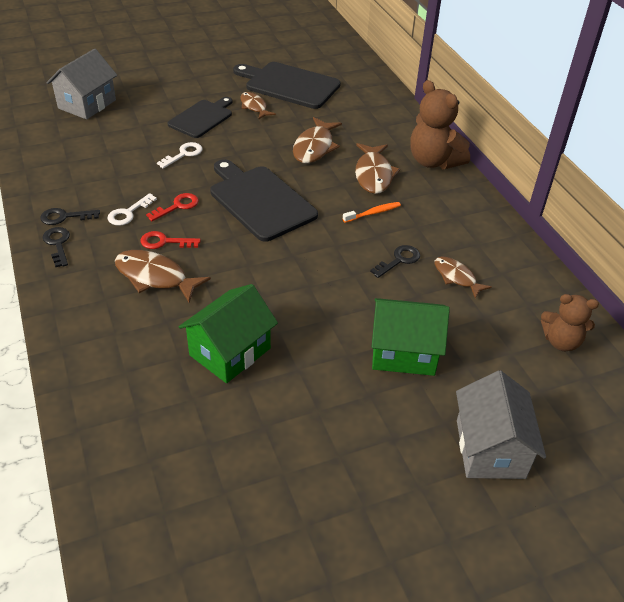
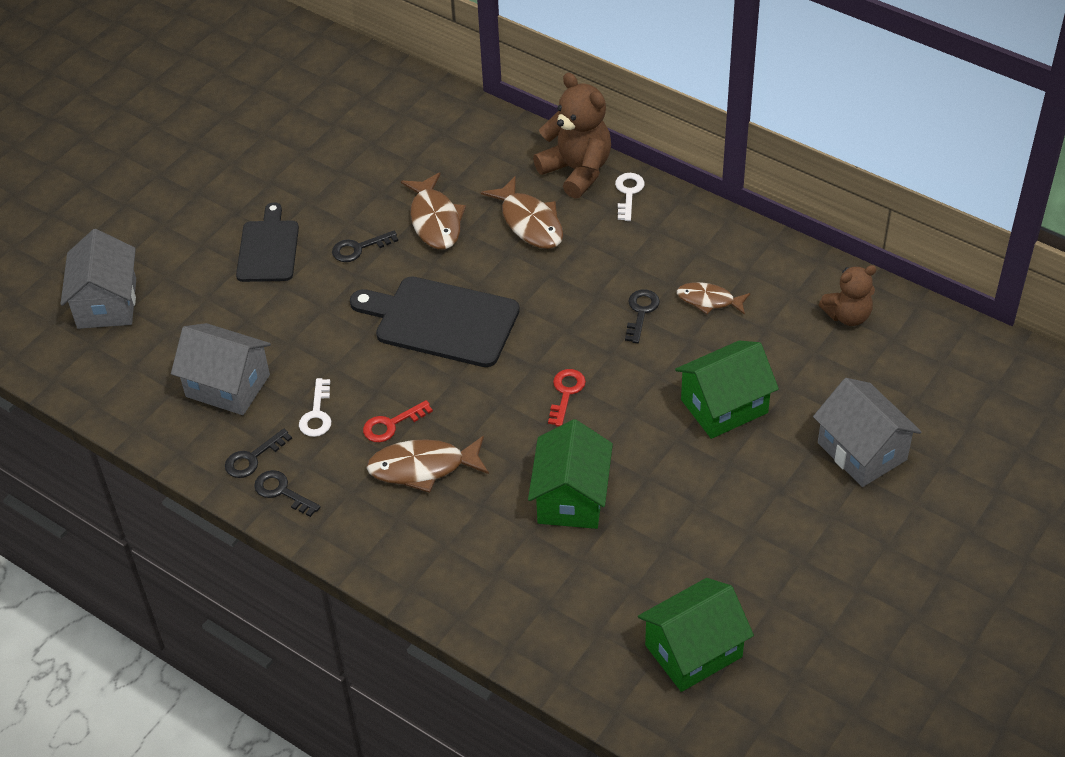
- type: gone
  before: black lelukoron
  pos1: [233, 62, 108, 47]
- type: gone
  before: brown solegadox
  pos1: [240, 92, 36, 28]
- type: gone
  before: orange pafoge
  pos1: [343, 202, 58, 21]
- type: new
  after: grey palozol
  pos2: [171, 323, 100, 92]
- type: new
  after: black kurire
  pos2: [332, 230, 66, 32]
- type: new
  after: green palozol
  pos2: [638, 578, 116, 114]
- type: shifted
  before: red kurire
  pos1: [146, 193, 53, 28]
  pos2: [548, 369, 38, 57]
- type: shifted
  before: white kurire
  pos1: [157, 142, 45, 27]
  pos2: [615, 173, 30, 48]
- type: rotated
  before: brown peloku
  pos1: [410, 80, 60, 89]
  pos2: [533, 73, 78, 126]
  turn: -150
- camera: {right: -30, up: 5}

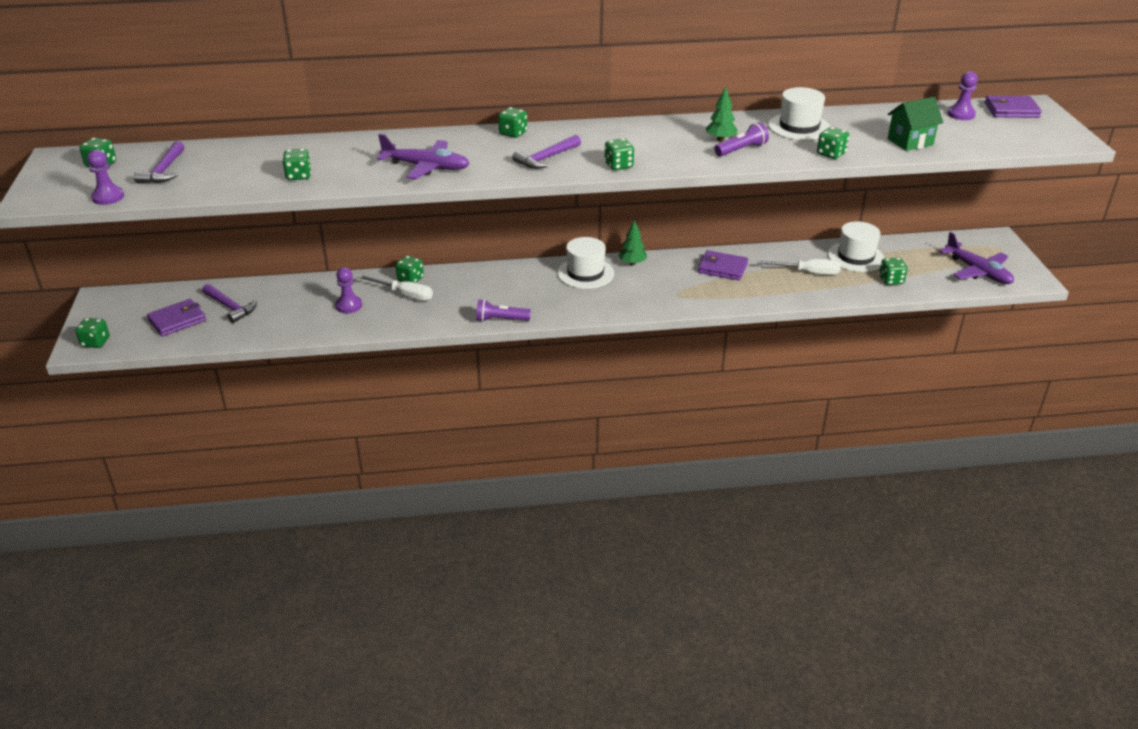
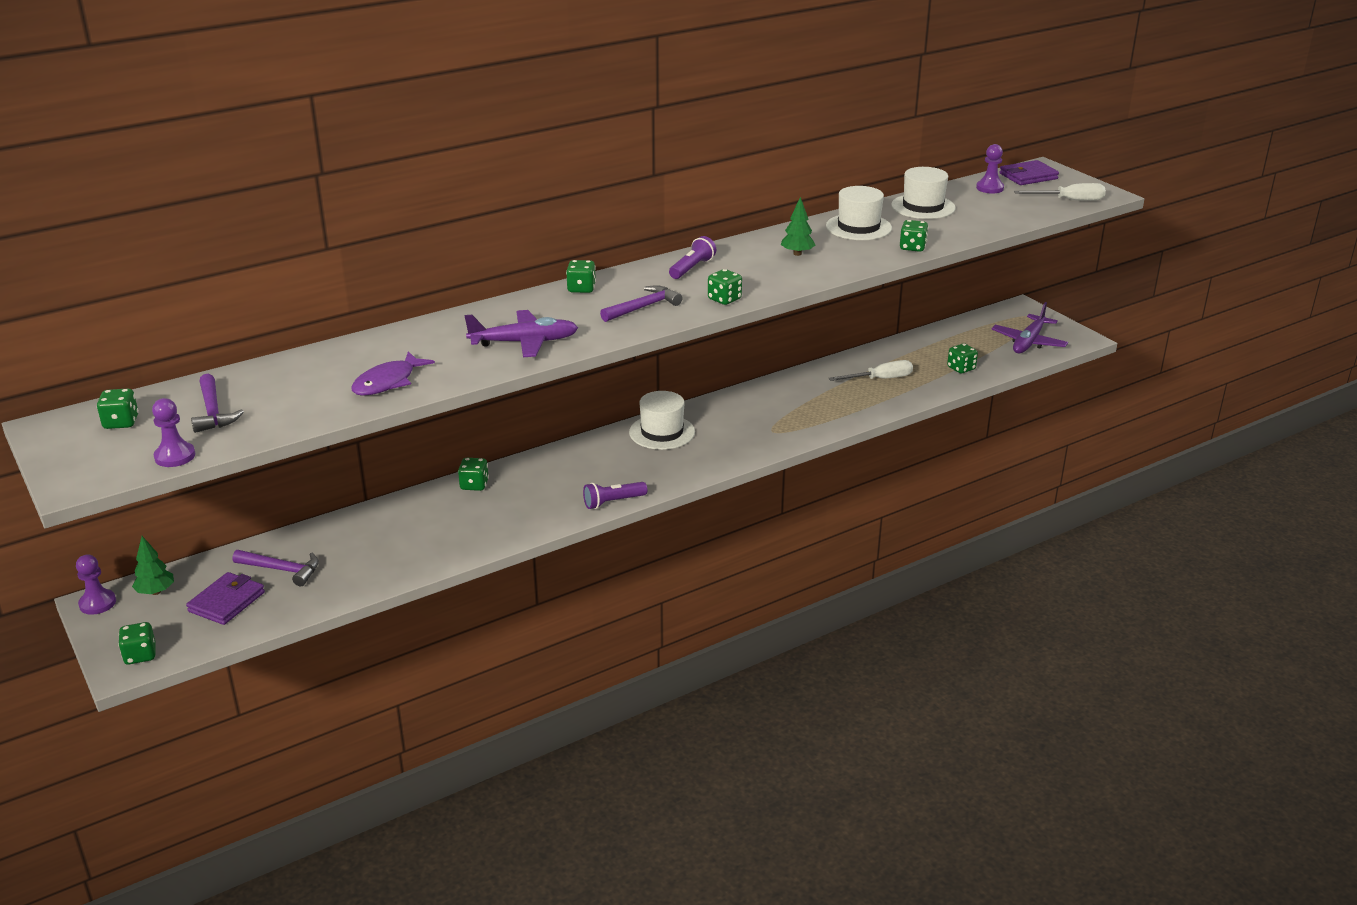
- type: gone
  before: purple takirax
  pos1: [698, 250, 50, 30]
- type: gone
  before: green palozol
  pos1: [888, 97, 55, 54]
- type: shifted
  before: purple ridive
  pos1: [335, 267, 27, 46]
  pos2: [76, 554, 40, 61]
- type: shifted
  before: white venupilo
  pos1: [357, 275, 76, 26]
  pos2: [1014, 183, 92, 18]
- type: shifted
  before: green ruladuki
  pos1: [618, 219, 29, 46]
  pos2: [132, 536, 42, 59]
- type: shifted
  before: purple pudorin
  pos1: [714, 122, 55, 35]
  pos2: [669, 236, 47, 43]
- type: shifted
  before: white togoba
  pos1: [828, 221, 57, 51]
  pos2: [891, 167, 65, 52]
- type: swapped
  before: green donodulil
  after: purple solegadox
  pos1: [283, 149, 29, 31]
  pos2: [351, 352, 84, 44]
- type: rotated
  before: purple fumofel
  pos1: [512, 135, 69, 34]
  pos2: [600, 285, 82, 37]
  turn: -150
- type: rotated
  before: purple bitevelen
  pos1: [939, 232, 75, 52]
  pos2: [992, 302, 76, 51]
  turn: 90
- camera: {right: -25, up: -5}

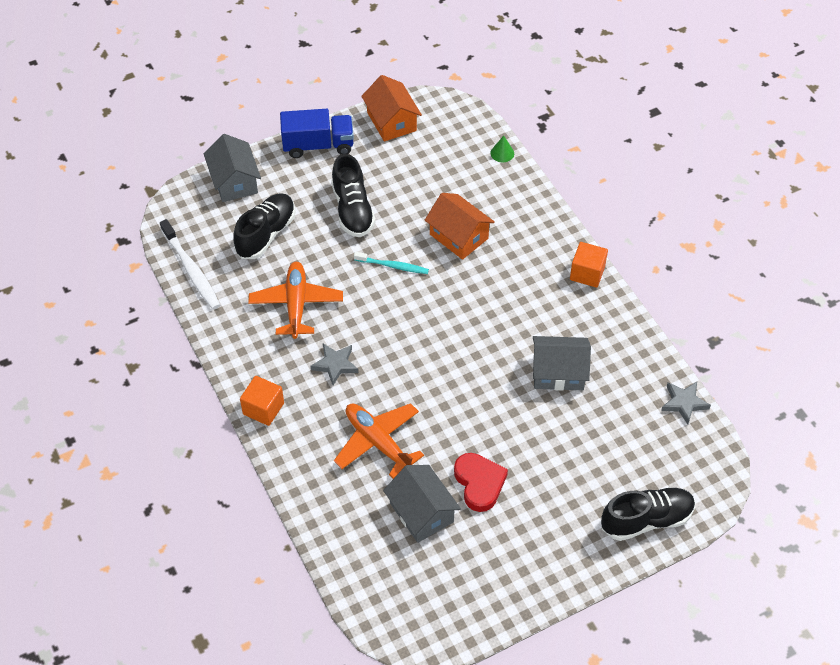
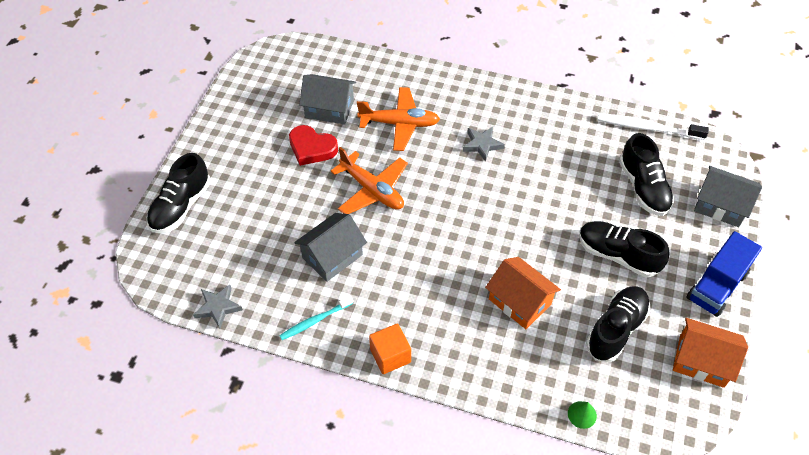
- type: gone
  before: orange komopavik
  pos1: [240, 376, 44, 50]
- type: new
  after: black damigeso
  pos2: [586, 286, 64, 76]
- type: shifted
  before: orange bitevelen
  pos1: [248, 262, 95, 77]
  pos2: [331, 147, 77, 67]
- type: shifted
  before: turquoise pafoge
  pos1: [354, 252, 75, 22]
  pos2: [279, 296, 74, 44]
- type: rotated
  before: orange palozol
  pos1: [425, 193, 70, 67]
  pos2: [485, 257, 76, 72]
  turn: 45
- camera: {right: 135, up: 0}

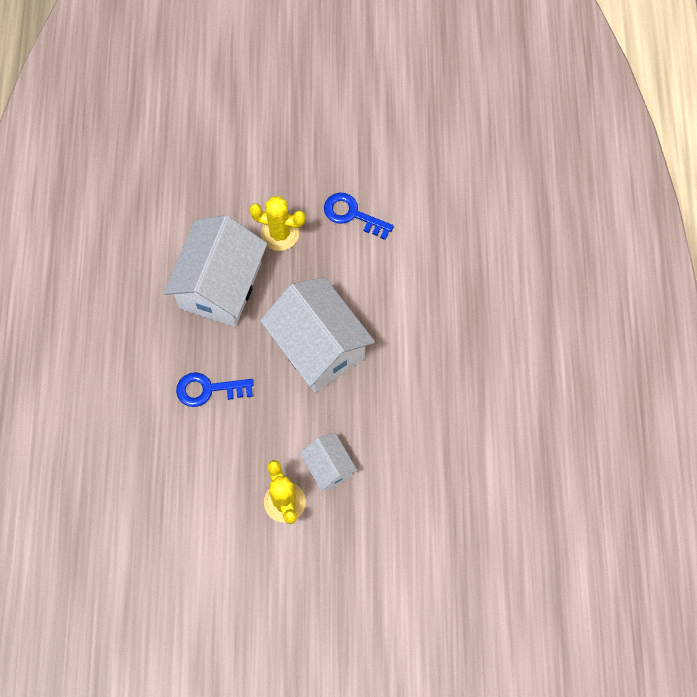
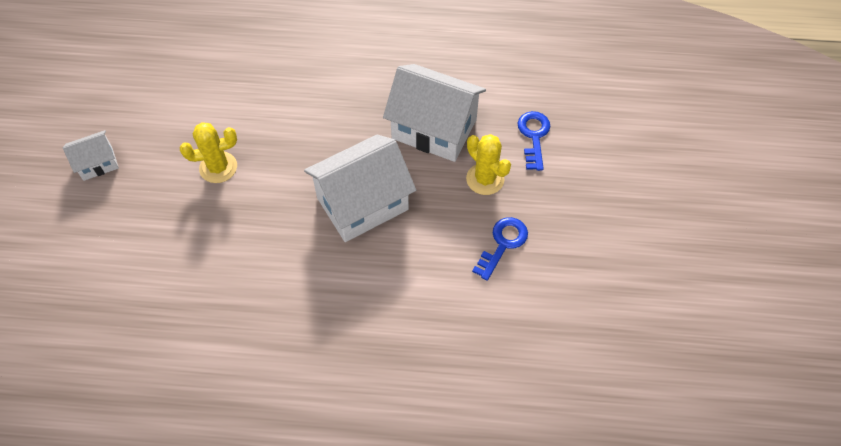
- type: shifted
  before: blue kurire
  pos1: [176, 372, 78, 35]
  pos2: [518, 111, 32, 60]
- type: shifted
  before: white palozol
  pos1: [300, 433, 57, 59]
  pos2: [62, 130, 57, 51]
- type: rotated
  before: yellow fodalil
  pos1: [249, 196, 57, 55]
  pos2: [466, 134, 45, 61]
  turn: -60
- camera: {right: 95, up: -10}

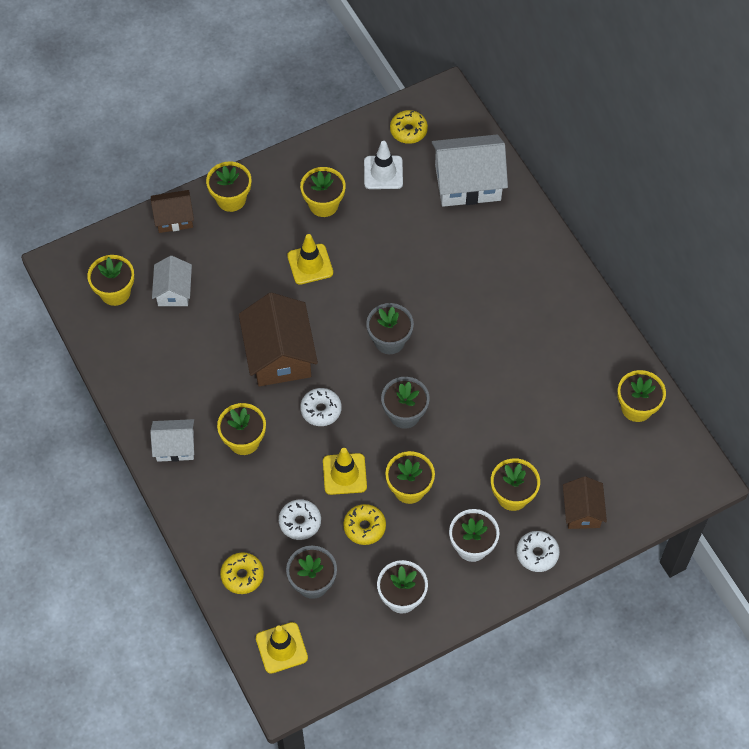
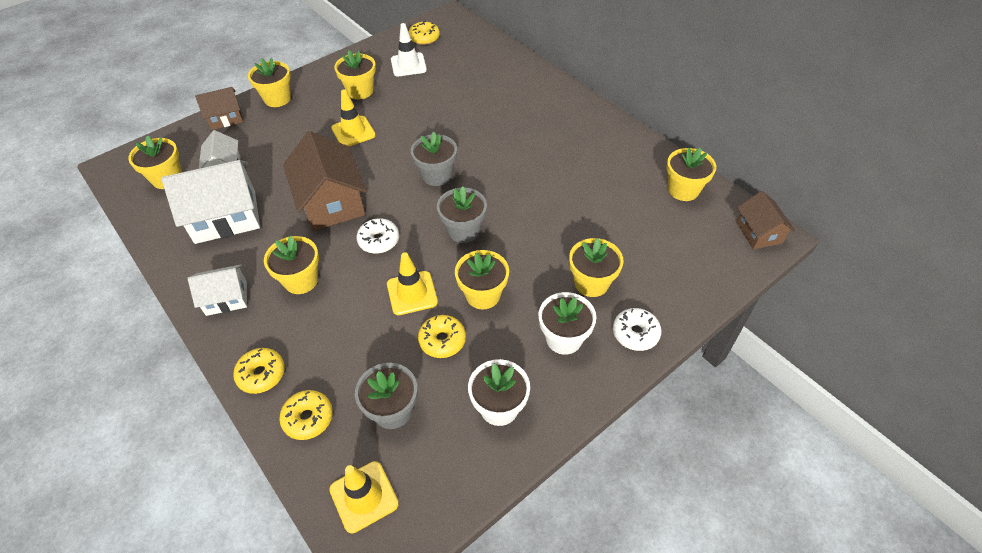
- type: gone
  before: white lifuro
  pos1: [279, 499, 42, 41]
- type: new
  after: yellow lifuro
  pos2: [233, 348, 52, 46]
- type: shifted
  before: white palozol
  pos1: [432, 135, 76, 72]
  pos2: [162, 160, 98, 84]
- type: shifted
  before: brown palozol
  pos1: [563, 476, 44, 53]
  pos2: [736, 191, 59, 58]
- camera: {right: -10, up: -10}

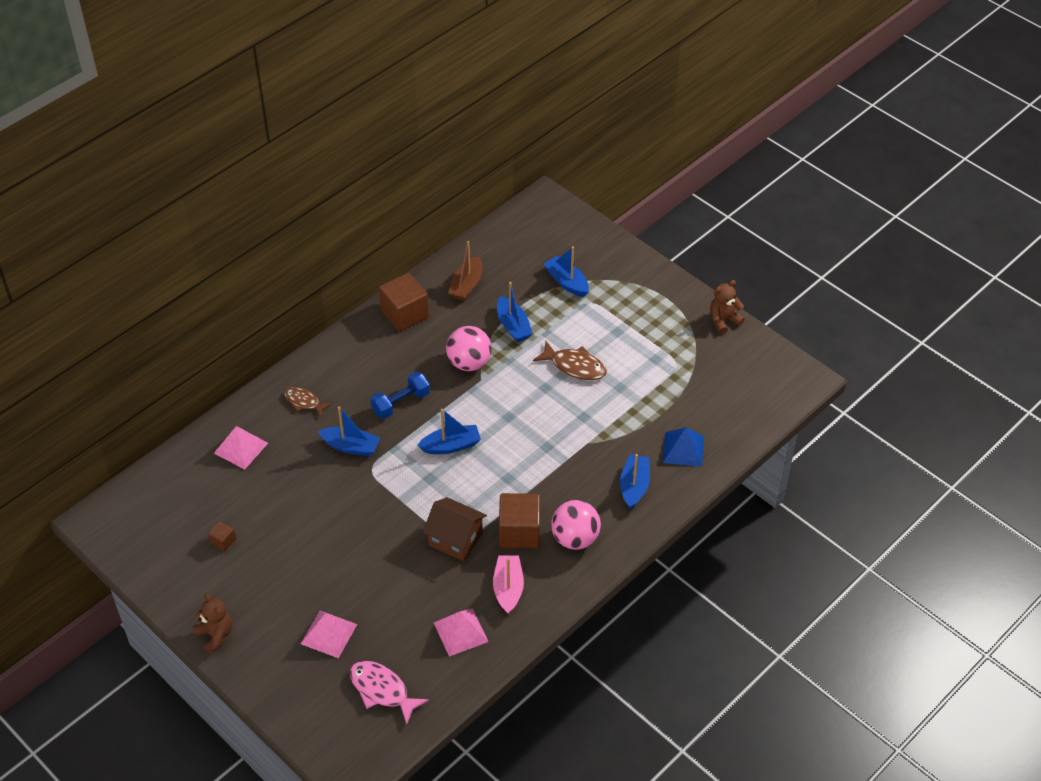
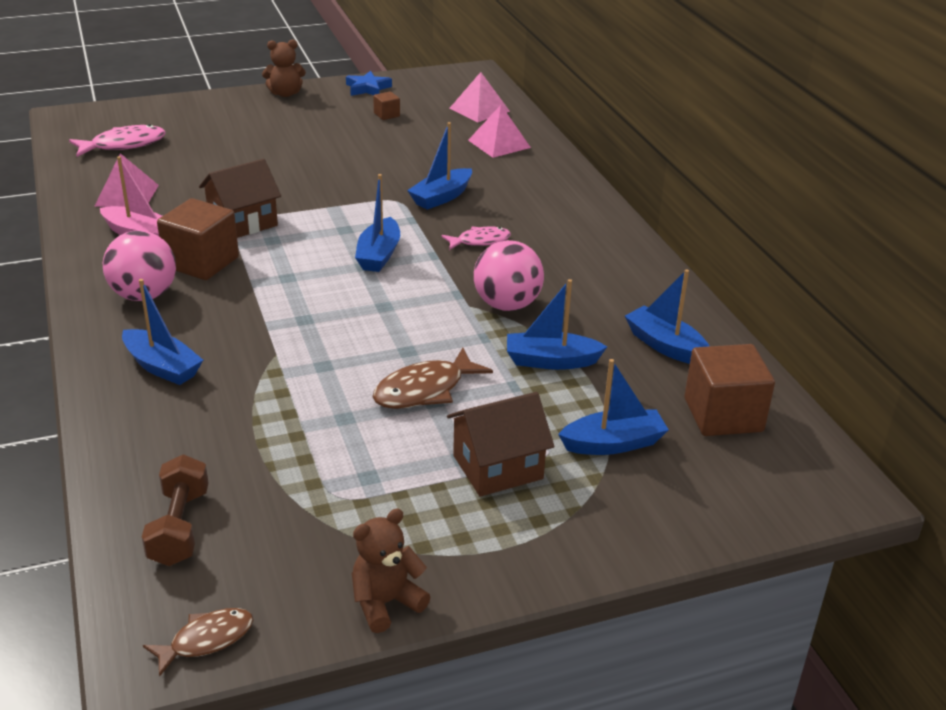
- type: gone
  before: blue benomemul
  pos1: [663, 427, 41, 40]
- type: new
  after: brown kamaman
  pos2: [142, 454, 67, 112]
- type: new
  after: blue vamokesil
  pos2: [346, 71, 46, 25]
- type: new
  after: brown palozol
  pos2: [447, 392, 107, 104]
- type: shifted
  before: brown solegadox
  pos1: [284, 387, 48, 30]
  pos2: [143, 608, 110, 69]
- type: shifted
  before: pink benomemul
  pos1: [301, 611, 56, 47]
  pos2: [450, 72, 60, 50]
- type: shifted
  before: brown komopavik
  pos1: [379, 273, 50, 59]
  pos2: [685, 344, 90, 92]
- type: swapped
  before: blue kamaman
  after: pink solegadox
  pos1: [370, 372, 60, 47]
  pos2: [442, 227, 69, 23]
- type: repainted
  before: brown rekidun
  after: blue rekidun
  pos1: [448, 241, 34, 60]
  pos2: [625, 269, 84, 95]
- type: rotated
  before: brown peloku
  pos1: [710, 280, 35, 54]
  pos2: [352, 508, 78, 125]
  turn: -120
- camera: {right: 115, up: -15}

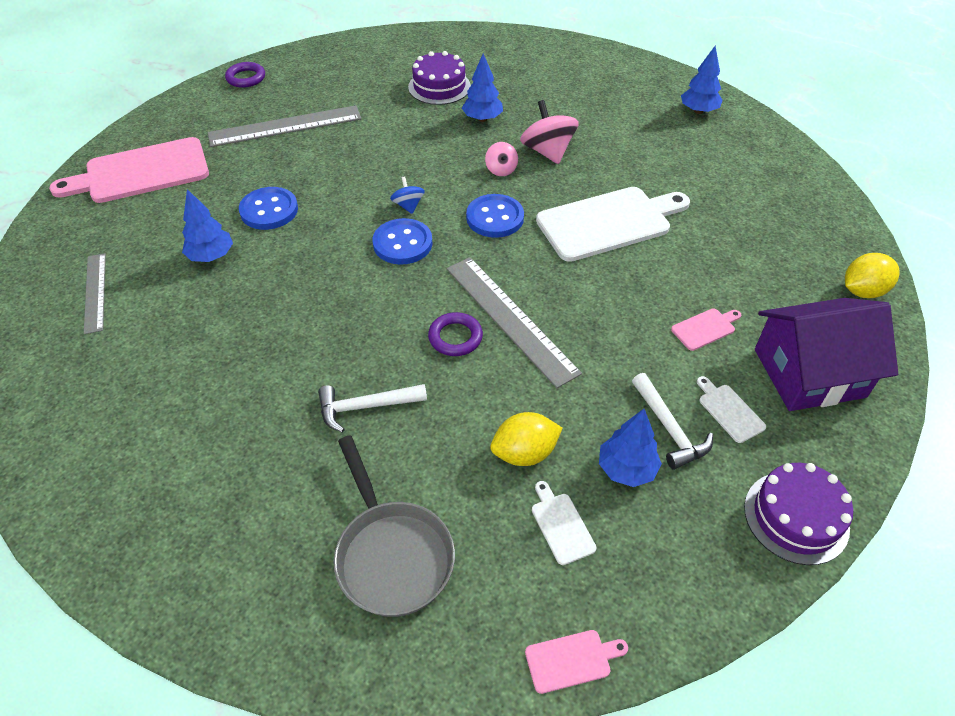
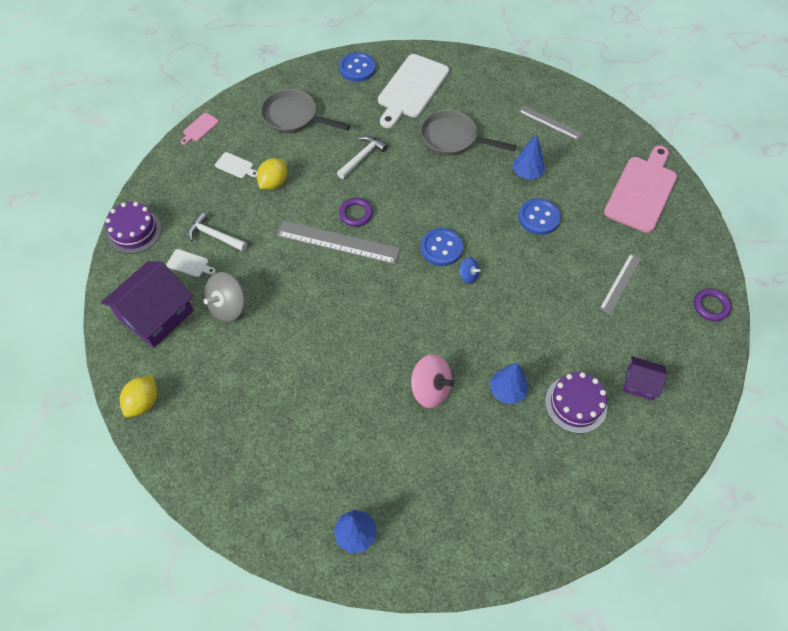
- type: gone
  before: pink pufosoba
  pos1: [485, 142, 33, 34]
- type: gone
  before: blue ruladuki
  pos1: [599, 409, 63, 78]
- type: new
  after: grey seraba
  pos2: [421, 110, 95, 46]
- type: new
  after: purple palozol
  pos2: [623, 356, 44, 44]
- type: shifted
  before: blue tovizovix
  pos1: [466, 194, 58, 44]
  pos2: [339, 52, 37, 30]
- type: shifted
  before: white lelukoron
  pos1: [536, 187, 154, 75]
  pos2: [378, 54, 71, 74]
- type: swapped
  before: pink lelukoron
  after: grey pufosoba
  pos1: [671, 308, 70, 43]
  pos2: [204, 272, 41, 50]
- type: scaled
  before: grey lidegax
  pos1: [208, 105, 154, 42]
  pos2: [599, 253, 43, 61]
  scale: 0.6
- camera: {right: 140, up: 10}

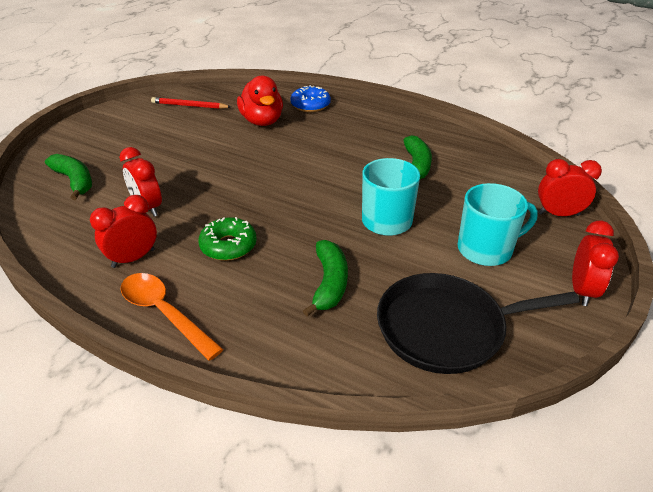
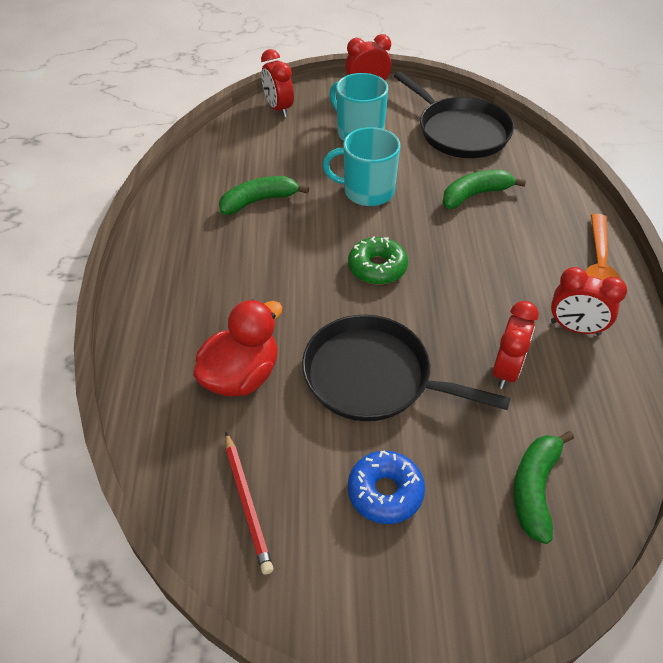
- type: new
  after: black seraba
  pos2: [302, 315, 209, 106]
- type: shifted
  before: green lifuro
  pos1: [198, 217, 59, 44]
  pos2: [348, 237, 60, 47]
- type: shifted
  before: blue lifuro
  pos1: [290, 85, 41, 27]
  pos2: [348, 450, 77, 74]
- camera: {right: -120, up: 10}

